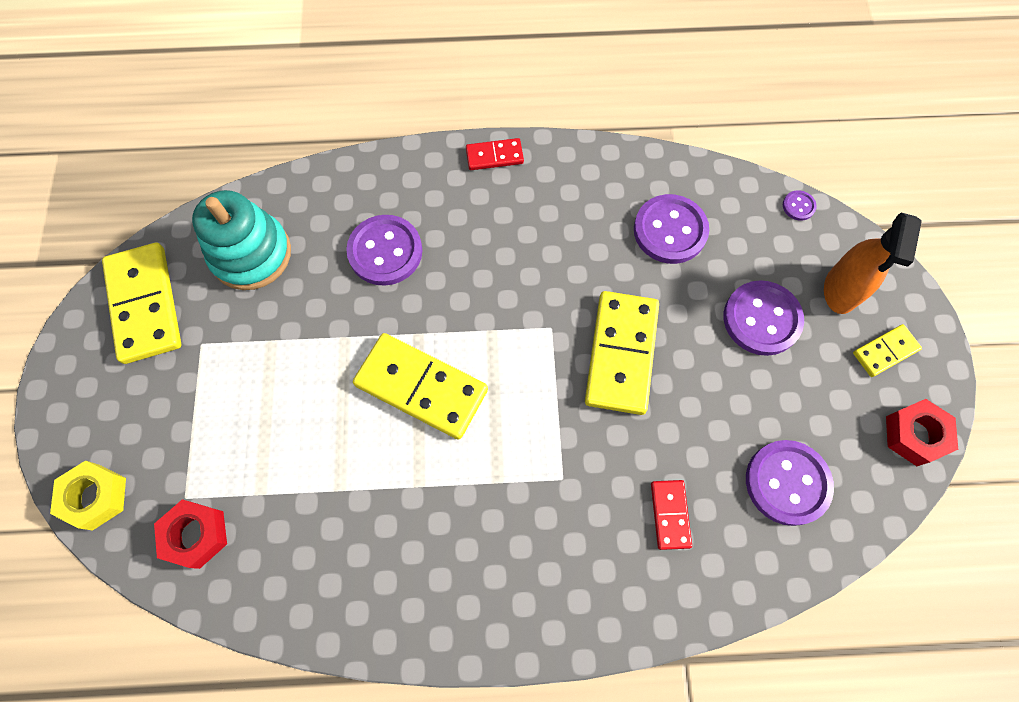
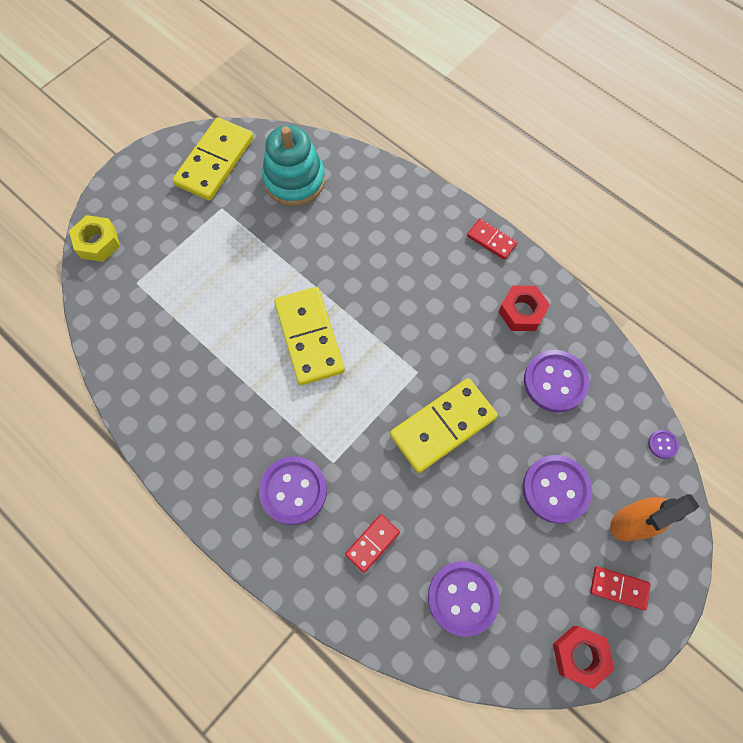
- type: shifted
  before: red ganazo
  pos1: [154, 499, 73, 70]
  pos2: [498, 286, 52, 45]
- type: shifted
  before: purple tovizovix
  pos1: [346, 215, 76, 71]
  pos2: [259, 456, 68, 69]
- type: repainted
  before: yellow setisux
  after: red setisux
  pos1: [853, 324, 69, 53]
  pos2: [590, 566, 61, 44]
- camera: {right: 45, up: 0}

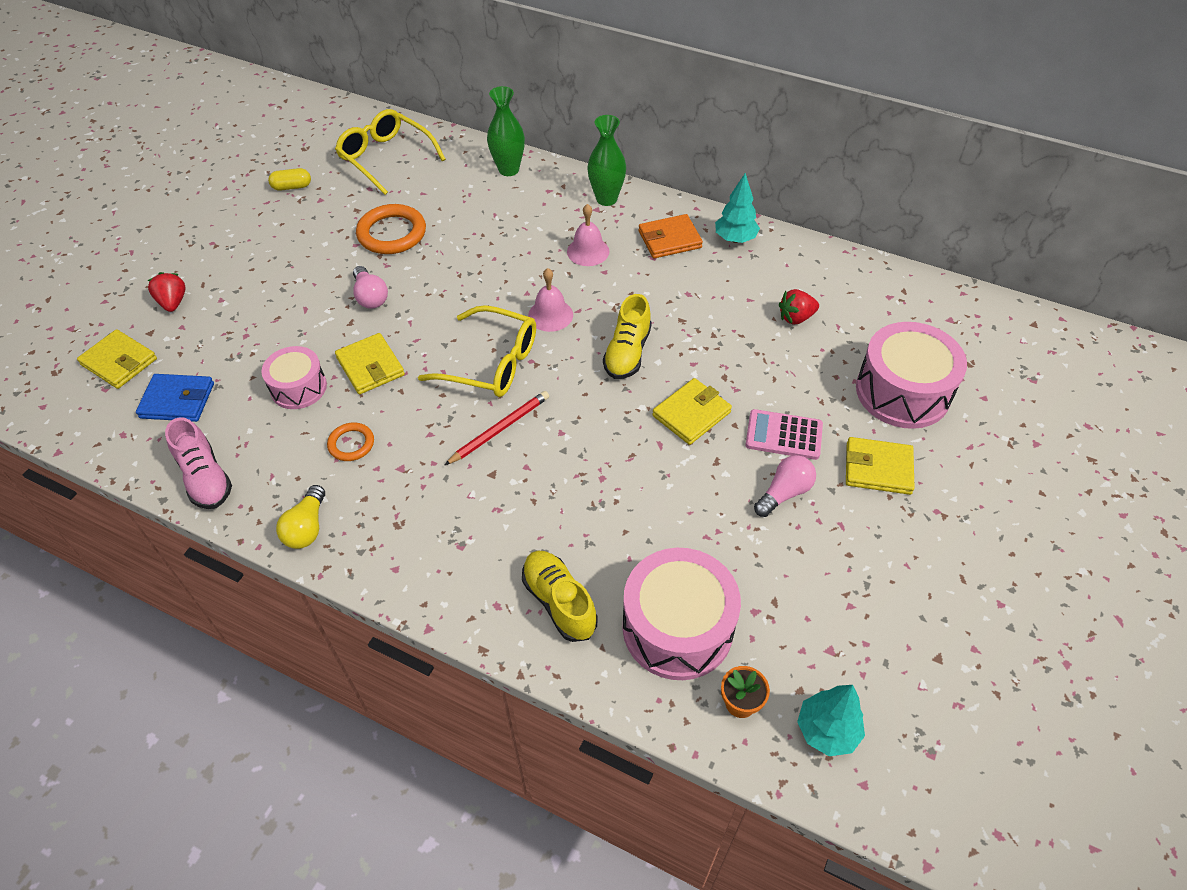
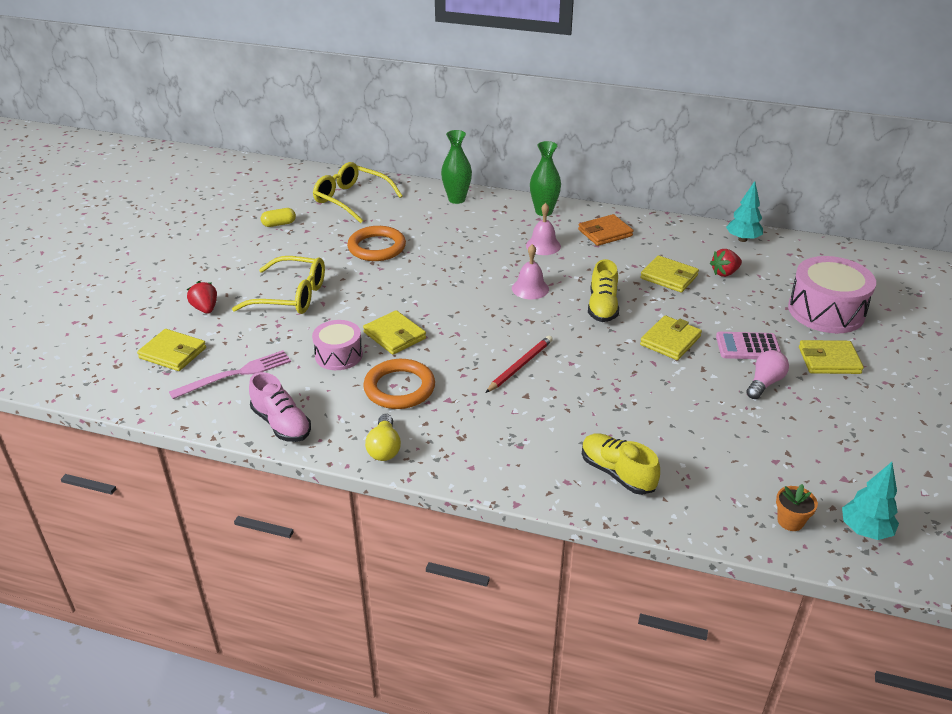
- type: gone
  before: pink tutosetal
  pos1: [353, 266, 35, 43]
- type: gone
  before: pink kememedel
  pos1: [622, 548, 119, 132]
- type: new
  after: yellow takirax
  pos2: [640, 256, 59, 37]
- type: shifted
  before: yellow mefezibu
  pos1: [418, 305, 118, 92]
  pos2: [232, 256, 93, 58]
- type: shifted
  before: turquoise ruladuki
  pos1: [715, 173, 45, 70]
  pos2: [726, 181, 37, 61]
- type: swapped
  before: blue takirax
  after: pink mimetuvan
  pos1: [136, 374, 78, 48]
  pos2: [169, 350, 122, 49]
- type: scaled
  before: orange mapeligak
  pos1: [327, 423, 47, 38]
  pos2: [363, 359, 72, 50]
  scale: 1.8
- camera: {right: -10, up: -15}

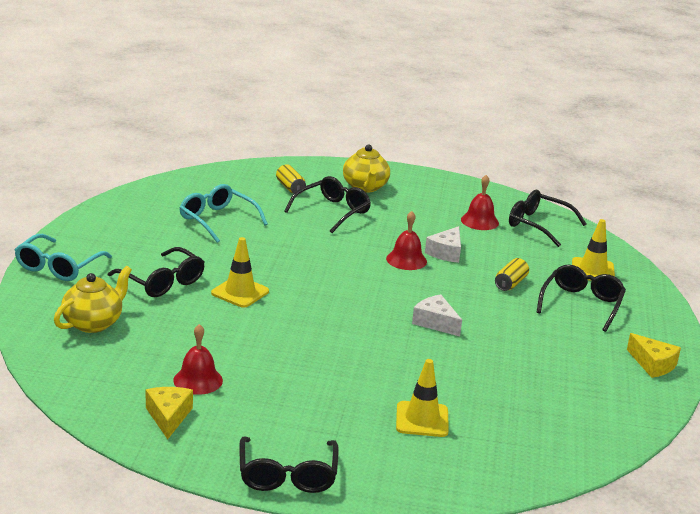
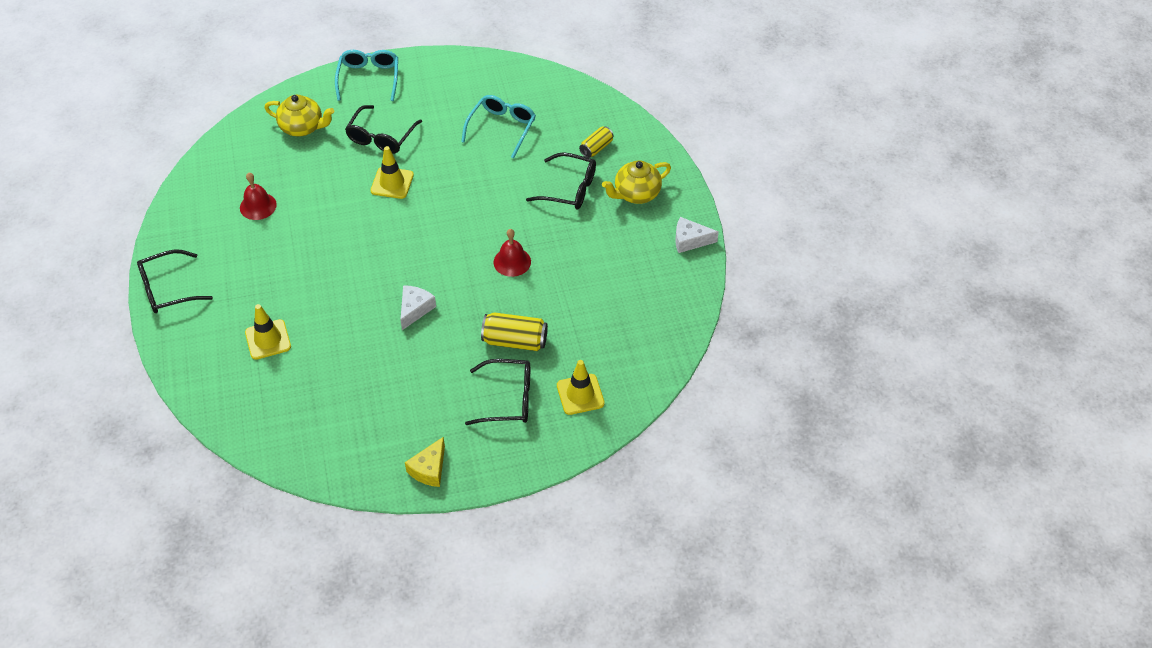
- type: gone
  before: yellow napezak
  pos1: [146, 387, 47, 52]
- type: gone
  before: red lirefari
  pos1: [461, 175, 38, 55]
- type: gone
  before: black mefezibu
  pos1: [509, 190, 77, 57]
- type: shifted
  before: white napezak
  pos1: [425, 226, 36, 37]
  pos2: [675, 217, 44, 36]
- type: rotated
  before: turquoise mefezibu
  pos1: [15, 234, 97, 47]
  pos2: [335, 50, 63, 51]
  turn: 90
- type: scaled
  before: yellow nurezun
  pos1: [495, 258, 34, 33]
  pos2: [481, 312, 67, 39]
  scale: 1.59
- camera: {right: 70, up: 25}

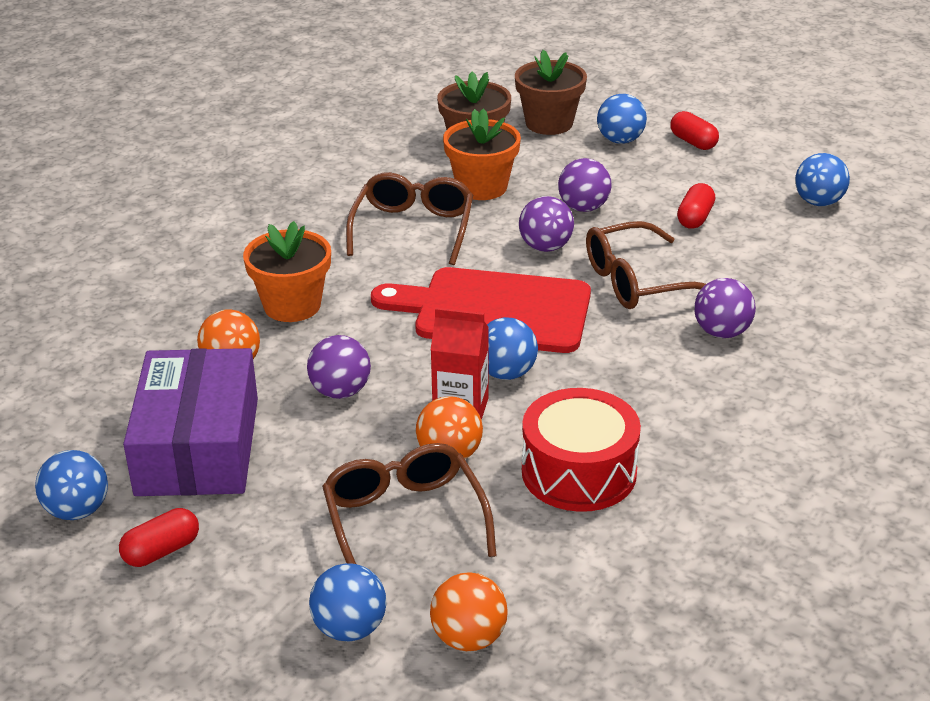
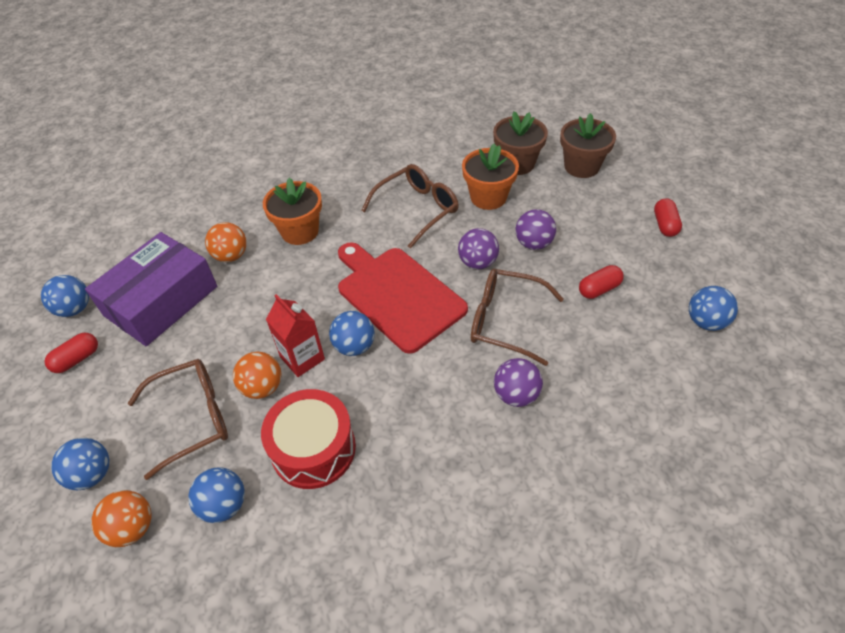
- type: gone
  before: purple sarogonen
  pos1: [307, 335, 64, 64]
- type: shifted
  before: blue sarogonen
  pos1: [597, 94, 50, 50]
  pos2: [188, 467, 57, 56]
- type: rotated
  before: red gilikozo
  pos1: [119, 508, 80, 59]
  pos2: [44, 333, 54, 40]
  turn: -45
- type: rotated
  before: brown mefezibu
  pos1: [322, 443, 175, 121]
  pos2: [128, 359, 100, 121]
  turn: 45
- camera: {right: 40, up: 15}

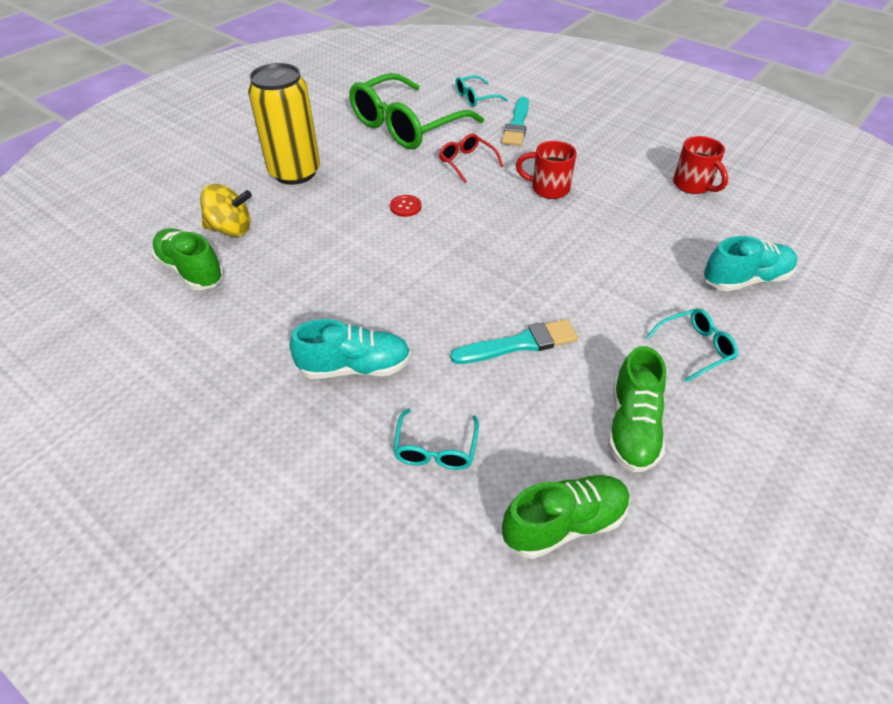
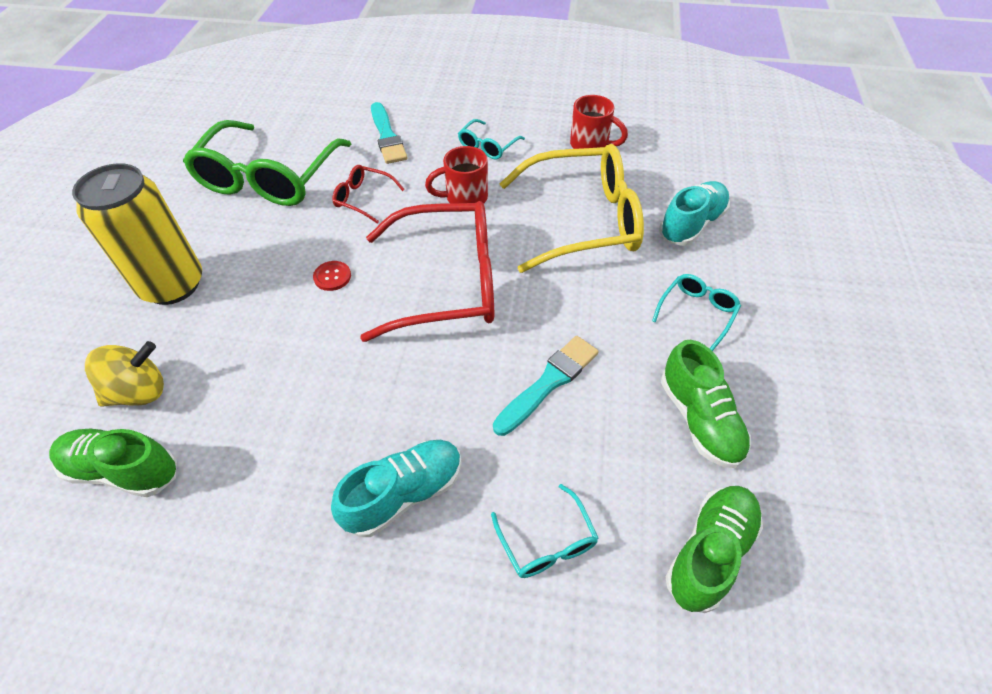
- type: new
  after: red mefezibu
  pos2: [360, 201, 134, 141]
- type: new
  after: yellow mefezibu
  pos2: [499, 144, 145, 129]
- type: shifted
  before: turquoise mefezibu
  pos1: [455, 75, 53, 32]
  pos2: [458, 119, 67, 40]
- camera: {right: -30, up: 5}

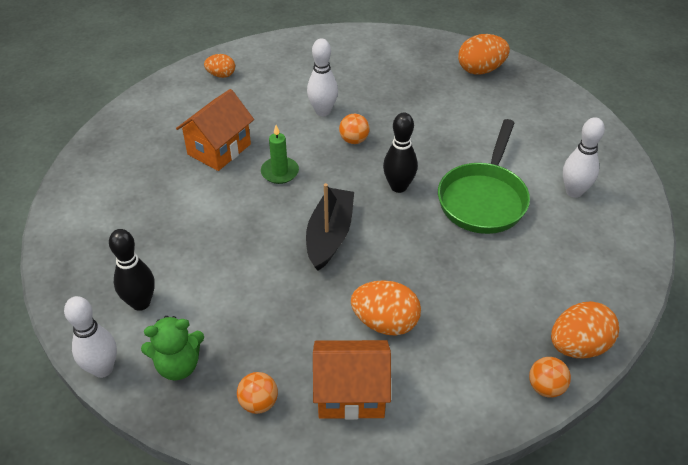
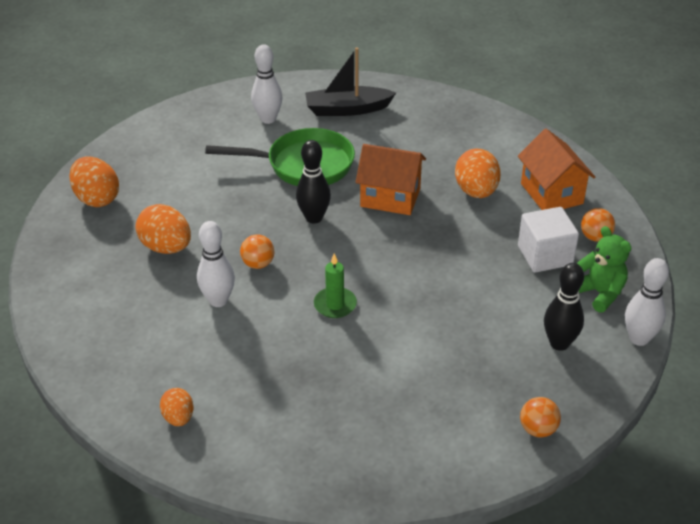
- type: new
  after: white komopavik
  pos2: [518, 207, 61, 66]
- type: shifted
  before: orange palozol
  pos1: [176, 89, 78, 82]
  pos2: [356, 144, 70, 71]
- type: shifted
  before: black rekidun
  pos1: [306, 183, 48, 88]
  pos2: [305, 47, 91, 69]
- type: shifted
  before: orange sarogonen
  pos1: [529, 357, 42, 41]
  pos2: [520, 397, 41, 40]
- type: shifted
  before: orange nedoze
  pos1: [551, 301, 68, 57]
  pos2: [136, 204, 55, 50]
- camera: {right: -110, up: -5}

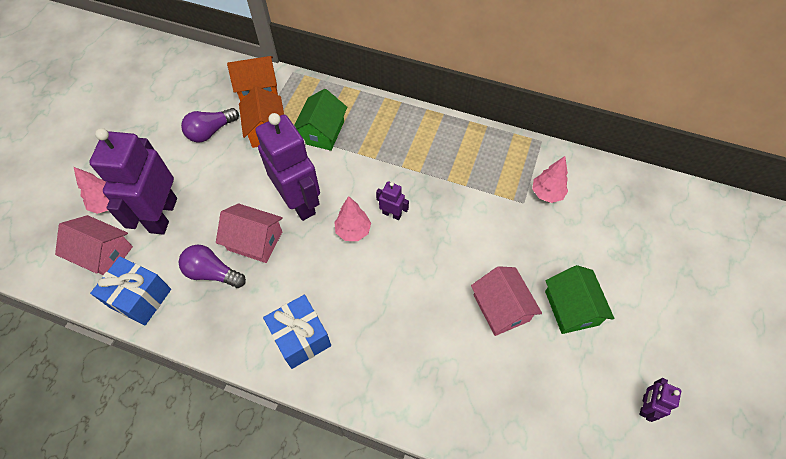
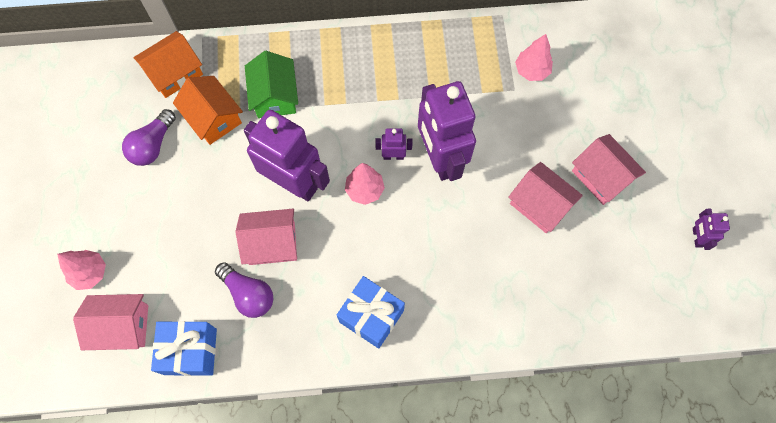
- type: shifted
  before: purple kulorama
  pos1: [89, 128, 88, 106]
  pos2: [418, 81, 58, 100]
- type: repainted
  before: green palozol
  after: pink palozol
  pos1: [545, 265, 70, 69]
  pos2: [572, 134, 74, 71]
- type: rotated
  before: purple tutosetal
  pos1: [179, 245, 67, 43]
  pos2: [215, 262, 59, 56]
  turn: -135
- camera: {right: -25, up: 10}

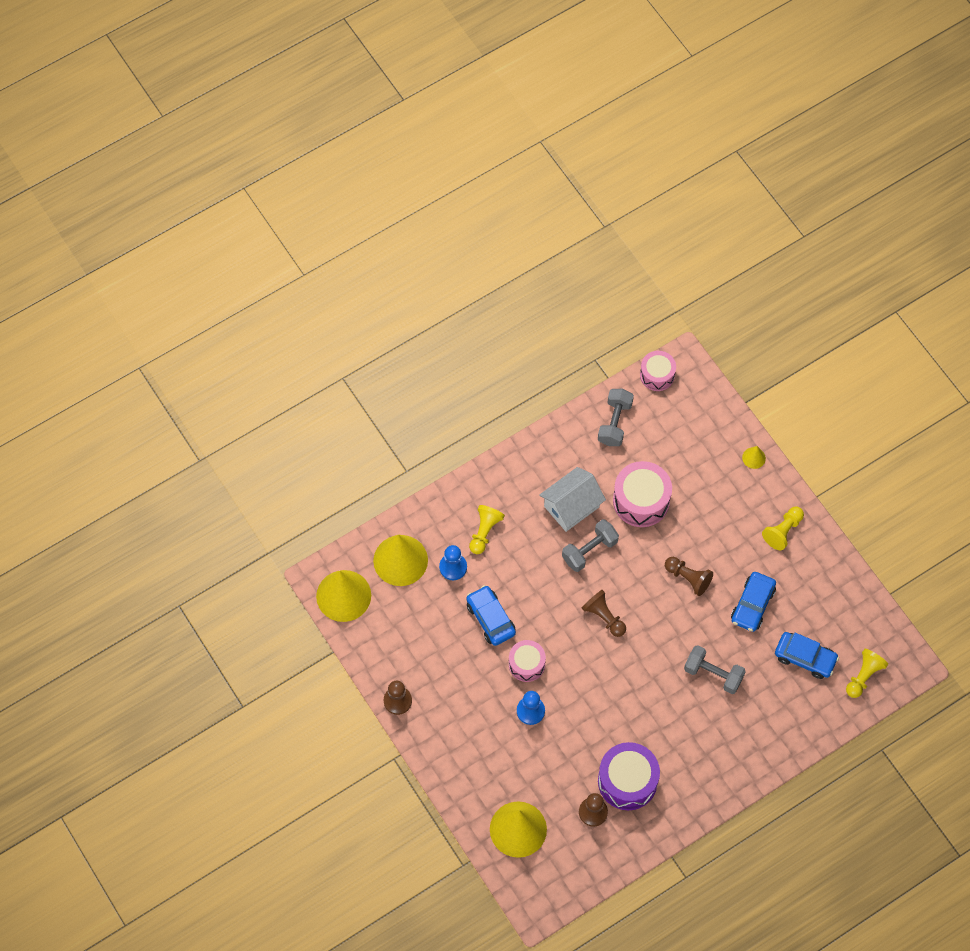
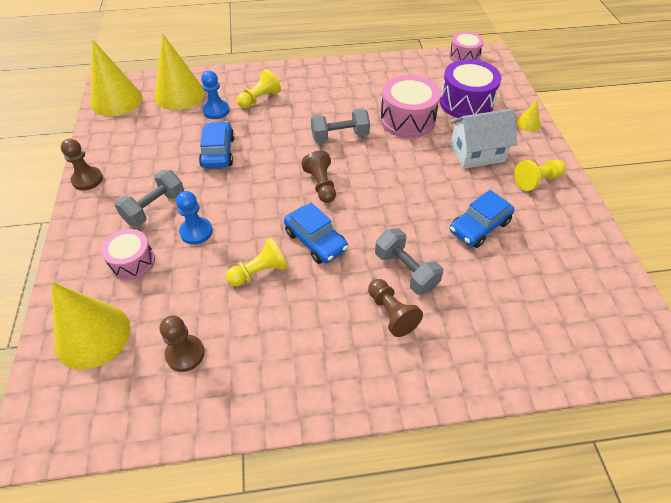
- type: shifted
  before: pink kememedel
  pos1: [509, 640, 37, 42]
  pos2: [101, 229, 54, 51]
- type: shifted
  before: white palozol
  pos1: [539, 467, 67, 65]
  pos2: [450, 109, 67, 60]
- type: shifted
  before: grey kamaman
  pos1: [598, 389, 36, 57]
  pos2: [115, 170, 69, 57]
- type: shifted
  before: purple kememedel
  pos1: [598, 742, 62, 68]
  pos2: [440, 59, 61, 59]
- type: shifted
  before: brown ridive
  pos1: [665, 557, 48, 39]
  pos2: [368, 279, 55, 58]
- type: shifted
  before: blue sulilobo
  pos1: [775, 632, 64, 47]
  pos2: [284, 203, 64, 61]
- type: shifted
  before: yellow ridive
  pos1: [846, 649, 42, 49]
  pos2: [226, 238, 62, 49]
- camera: {right: 25, up: -15}

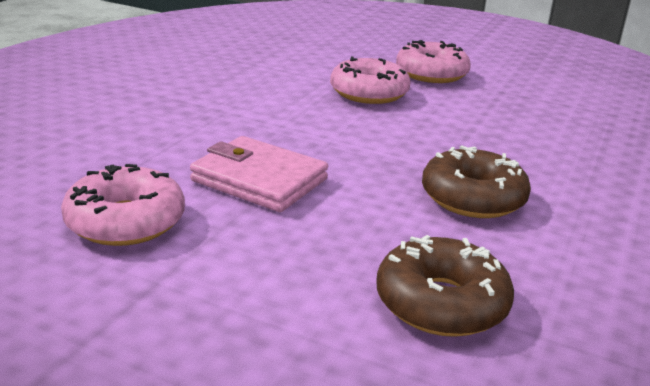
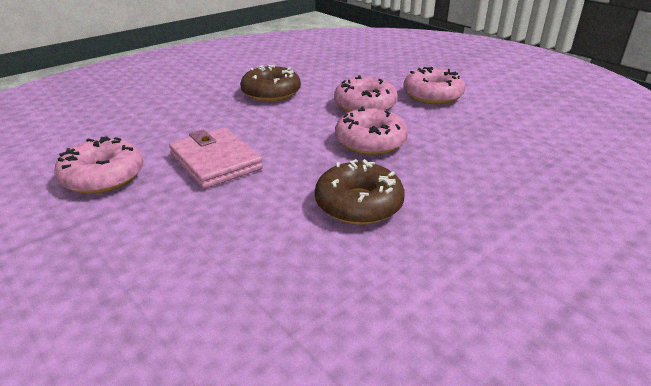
- type: new
  after: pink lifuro
  pos2: [335, 106, 73, 49]
- type: shifted
  before: brown lifuro
  pos1: [376, 235, 138, 102]
  pos2: [240, 64, 61, 38]
- camera: {right: 25, up: 5}

